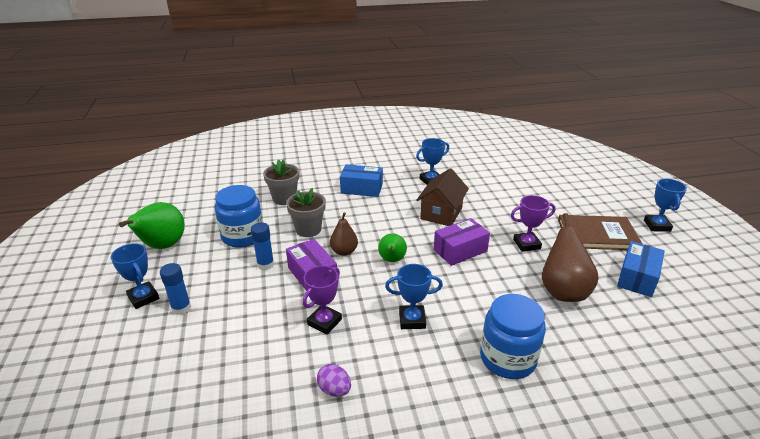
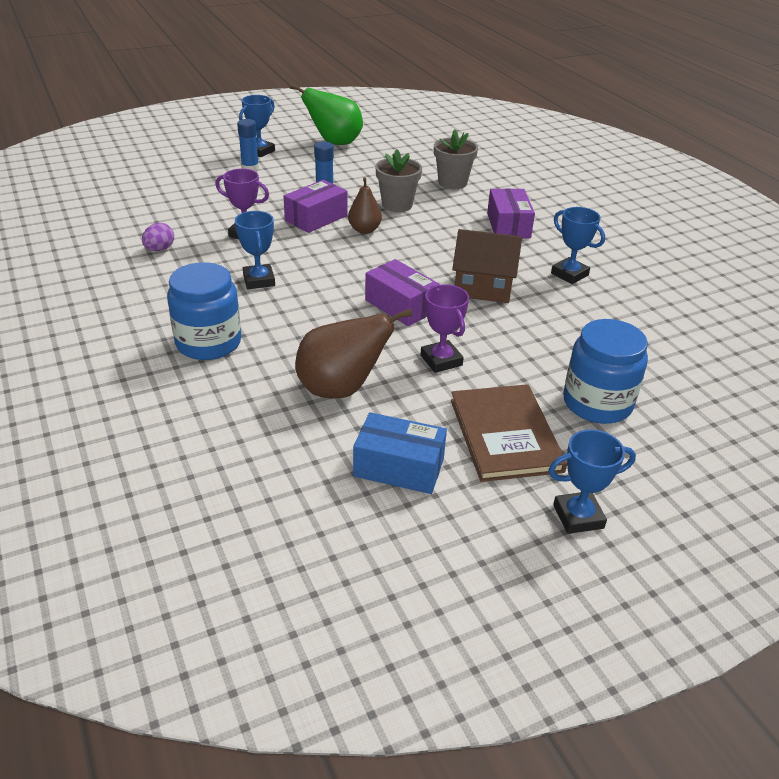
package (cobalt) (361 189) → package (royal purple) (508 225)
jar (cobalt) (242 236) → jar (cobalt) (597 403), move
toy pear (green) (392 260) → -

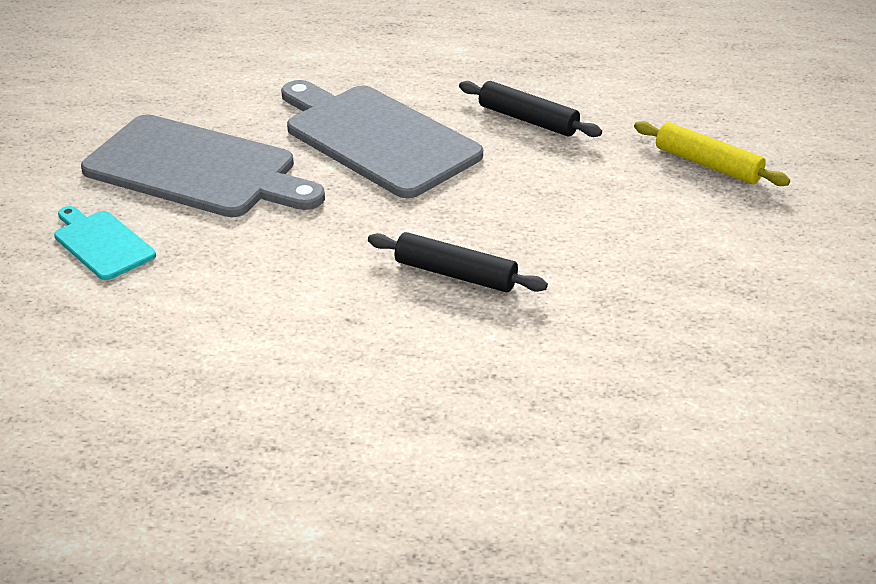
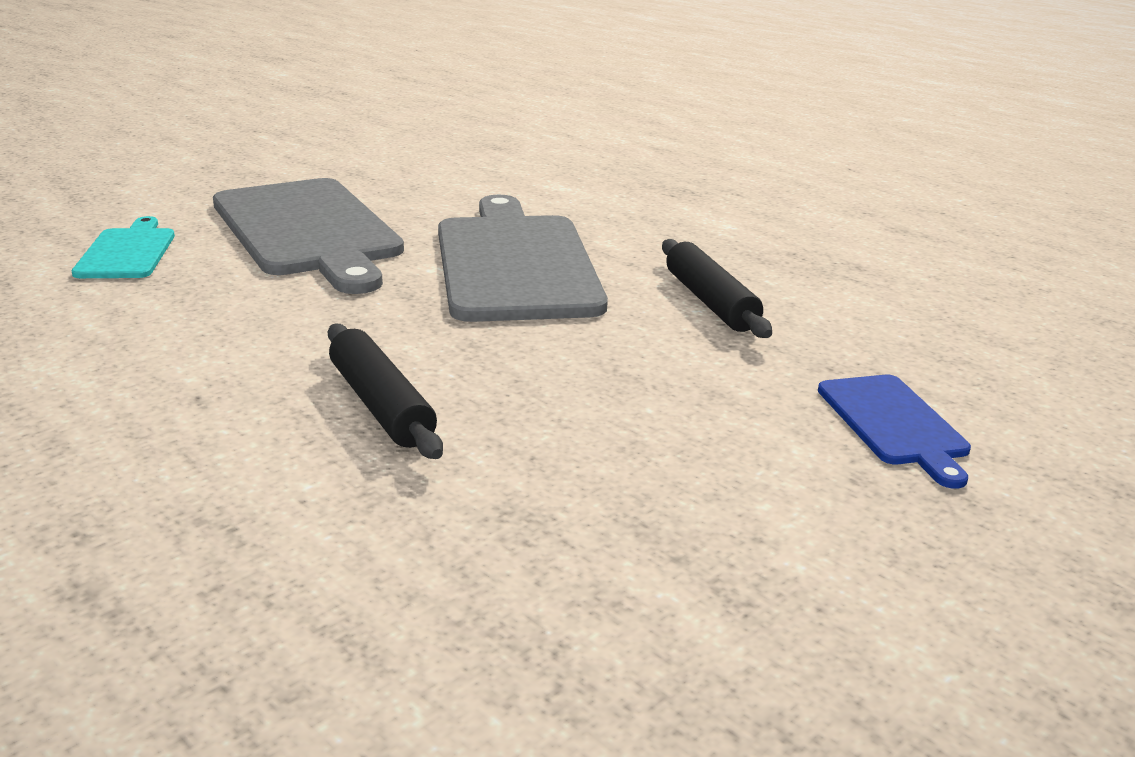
pastry roller (golden) (707 164) → chopping board (cobalt) (894 424)

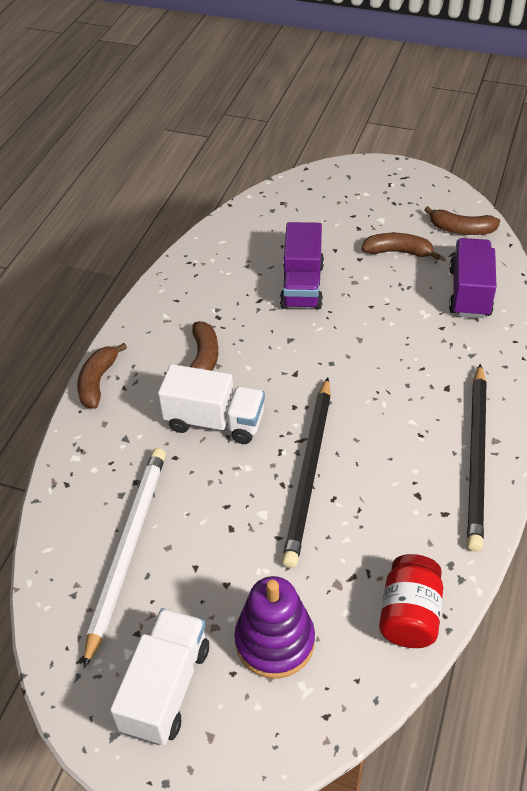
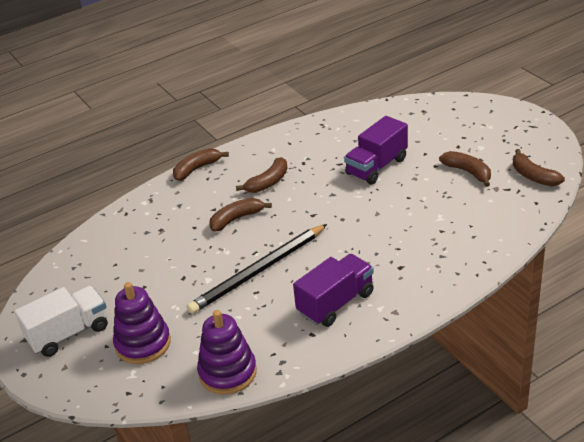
jar (red) (409 615) → stacking toy (royal purple) (227 372)
lorry (pure white) (215 421) → banana (brown) (236 219)
lorry (royal purple) (469 293) → lorry (royal purple) (335 303), move
wooden pencil (pure white) (128 549) → -
wooden pencil (black) (476 457) → -

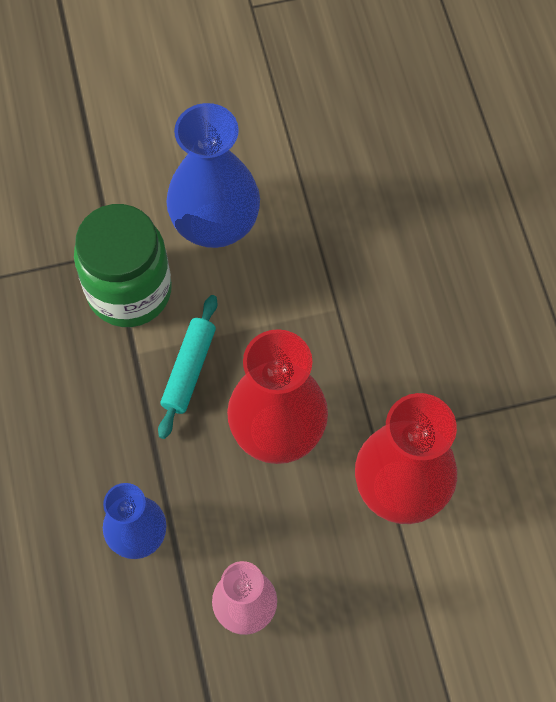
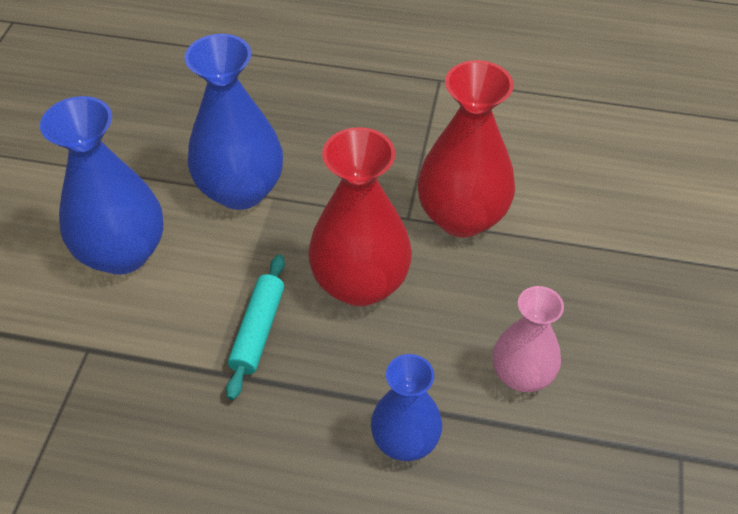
- → flower vase (cobalt) (241 190)
pastry roller (turquoise) (189 370) → pastry roller (turquoise) (258 331), 60 degrees clockwise
jar (green) (129 291) → -

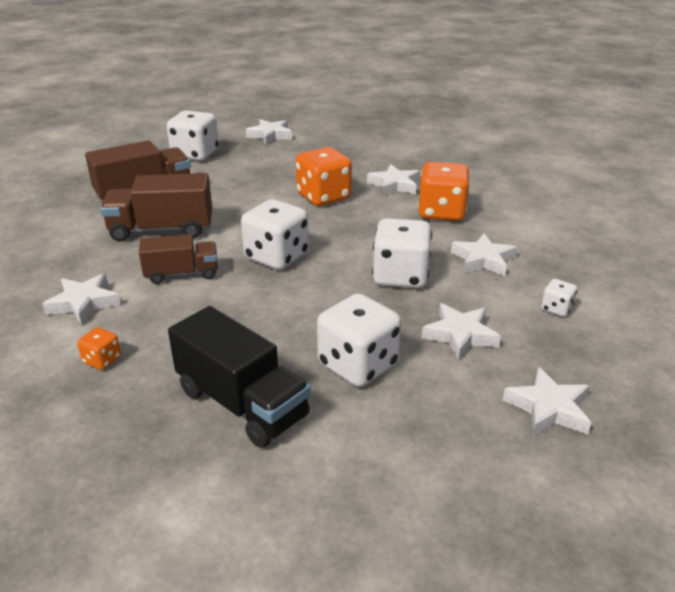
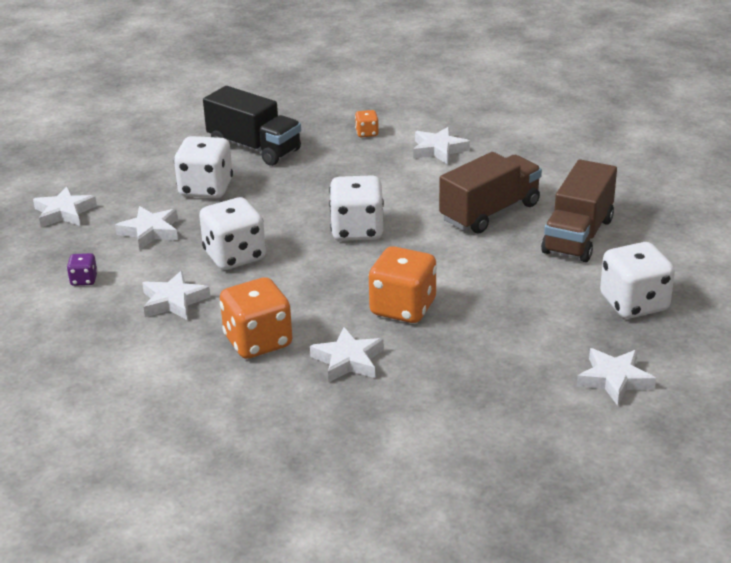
die (pure white) (556 309) → die (royal purple) (84 280)
lorry (black) (242 404) → lorry (black) (254 148), 150 degrees counterclockwise
lorry (brown) (182 274) → -

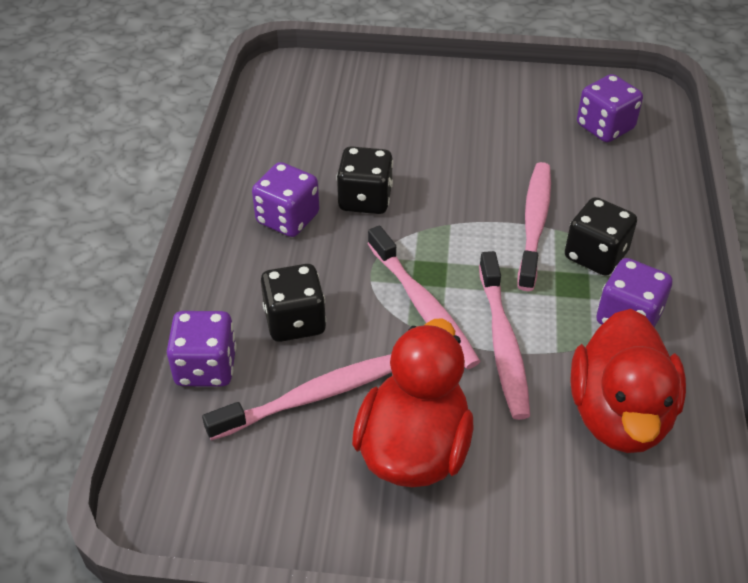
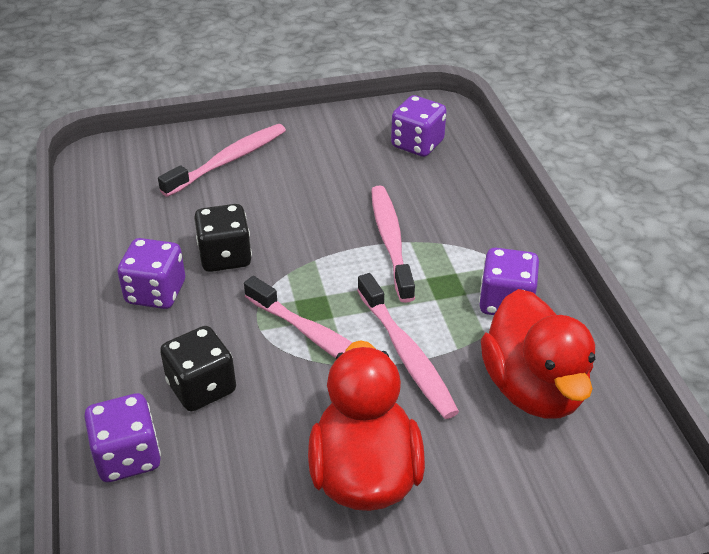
toothbrush (rose-pink) (311 397) → toothbrush (rose-pink) (228 160), move
die (black) (595 255) → -

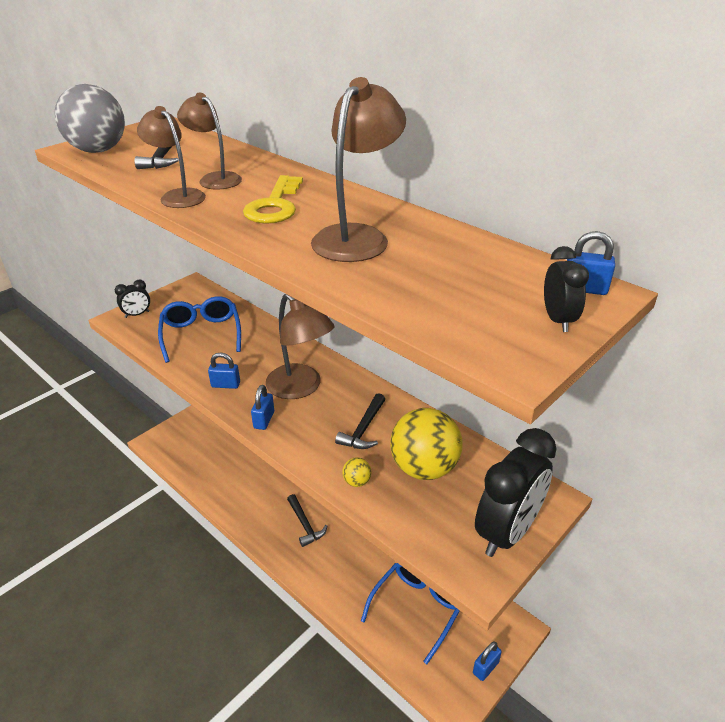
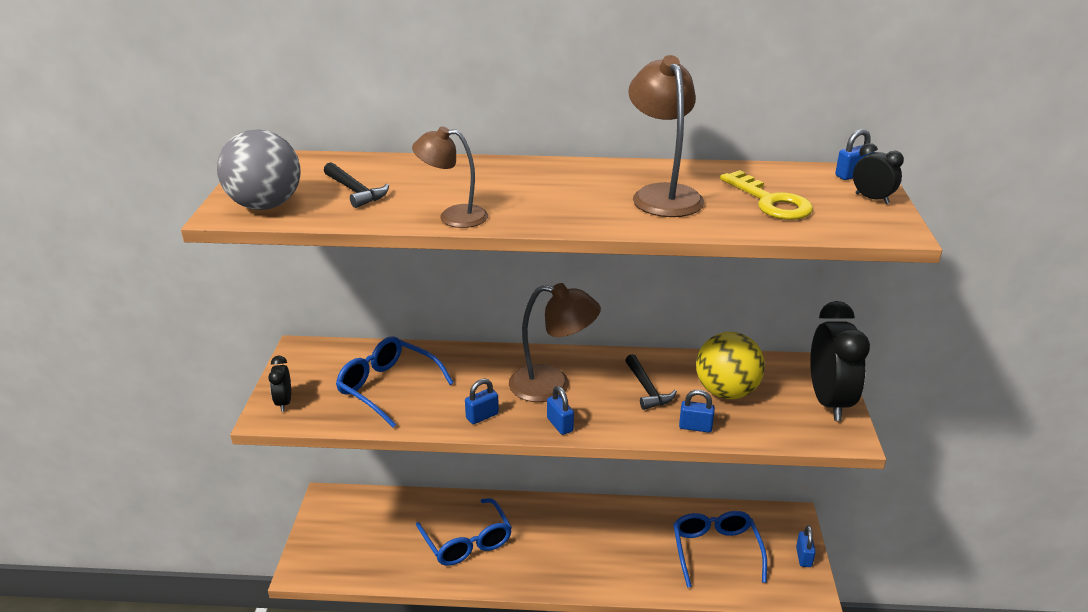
alarm clock (black) (137 314) → alarm clock (black) (284 402), 150 degrees clockwise
- → eyeglasses (cobalt) (467 542)
ball (golden) (357 482) → lock (cobalt) (695 427)
key (golden) (275 205) → key (golden) (770 201), move
desk lamp (brown) (215 179) → -
carpenter's hammer (black) (305 525) → -

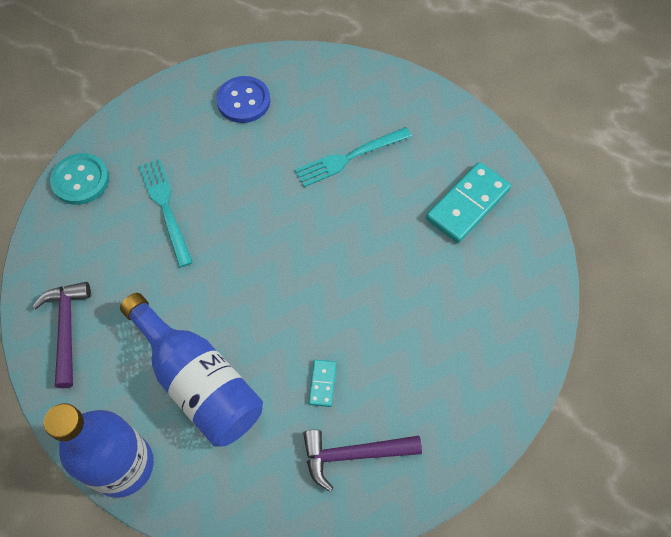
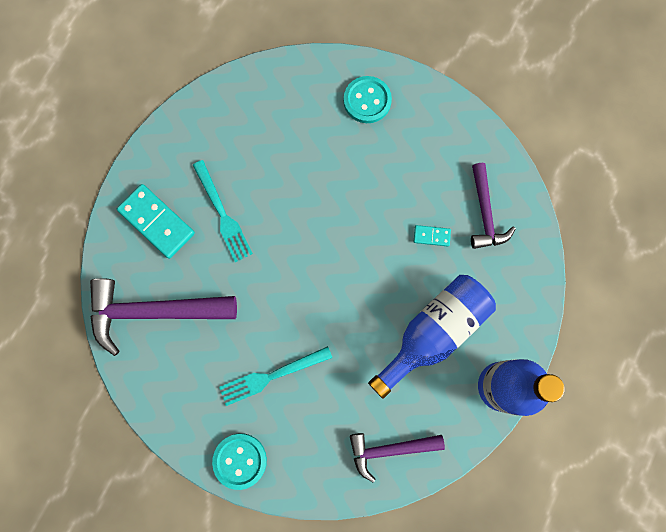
sewing button (cobalt) (243 101) → carpenter's hammer (royal purple) (154 312)
domino piece (turquoise) (467 204) → domino piece (turquoise) (156 222), move
- → sewing button (turquoise) (367 101)

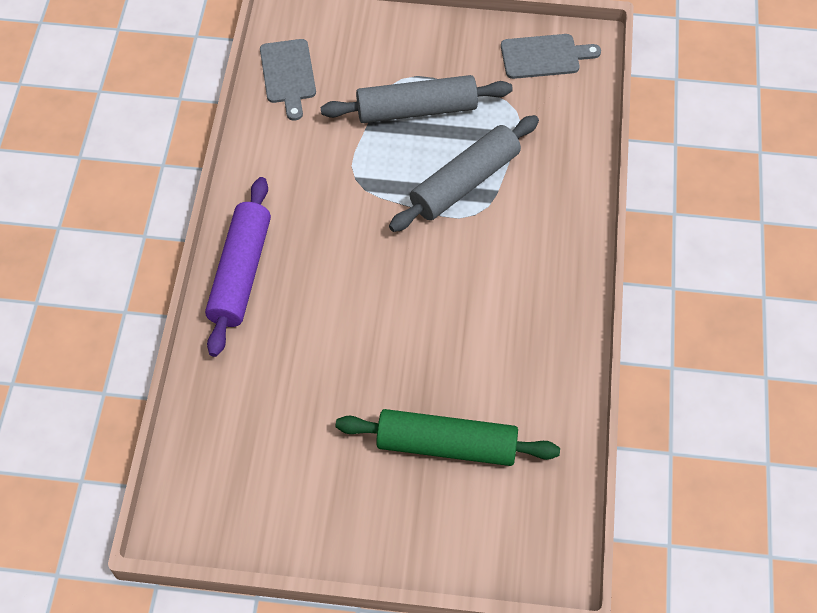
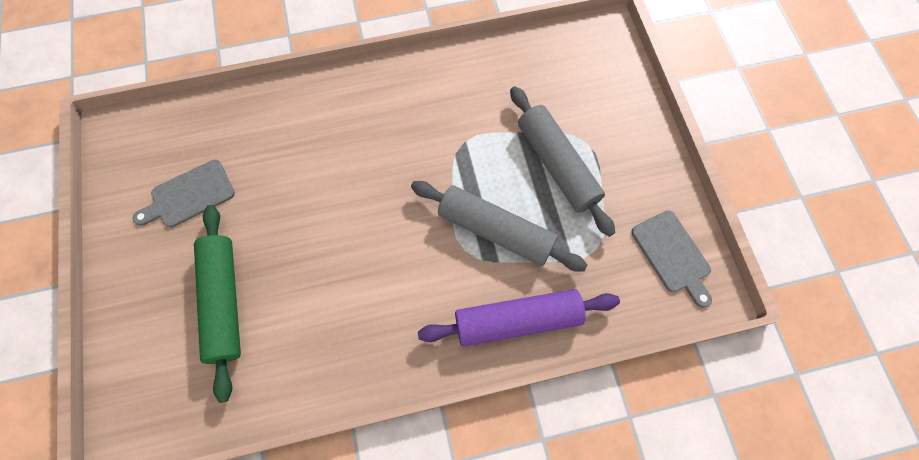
chopping board (ash-grey) (288 75) → chopping board (ash-grey) (189 195), move
pastry roller (royal purple) (241 273) → pastry roller (royal purple) (517 320), move

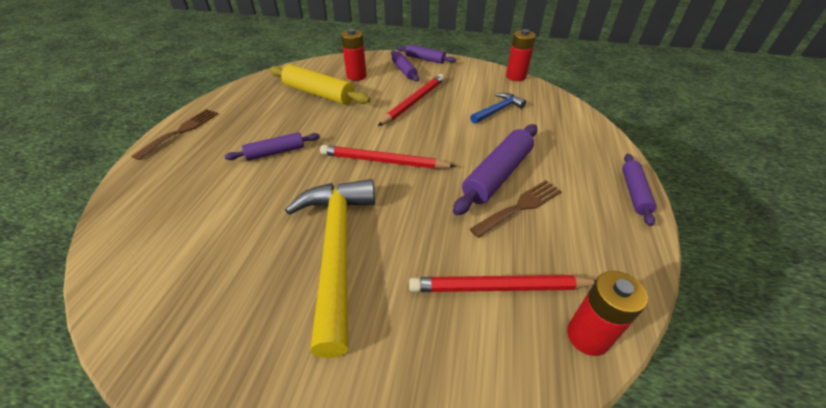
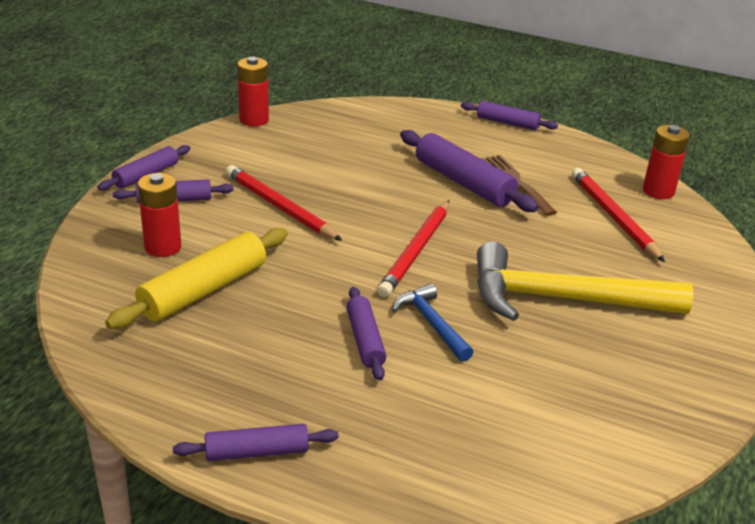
table fork (brown) (181 131) → pastry roller (royal purple) (256 452)
carpenter's hammer (cobalt) (498 110) → carpenter's hammer (cobalt) (431 323), move
wooden pencil (red) (499 287) → wooden pencil (red) (613 217), 150 degrees clockwise

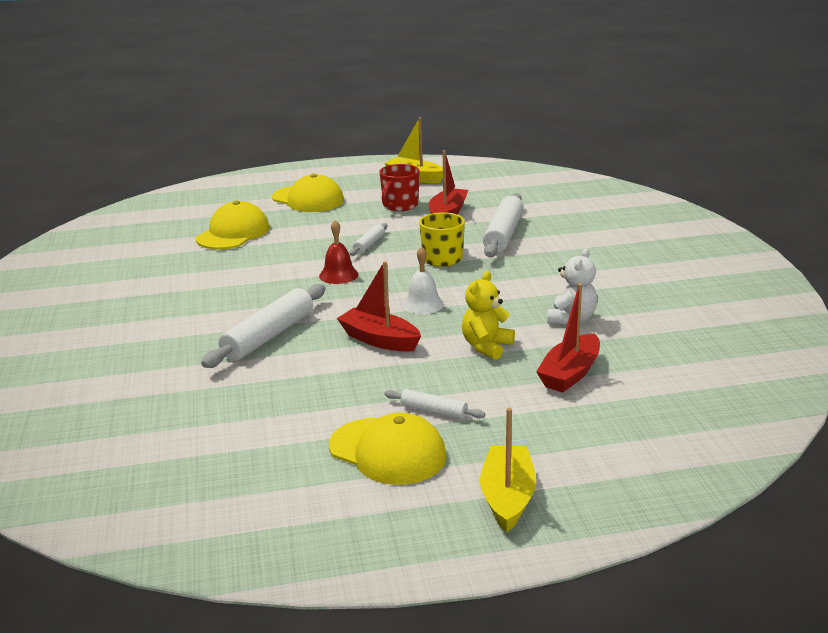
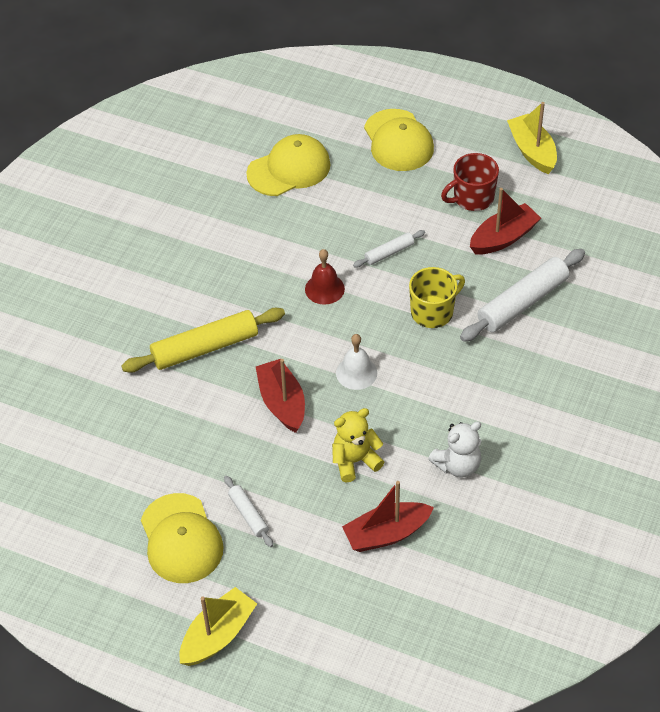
pastry roller (pure white) (268 336) → pastry roller (golden) (205 347)

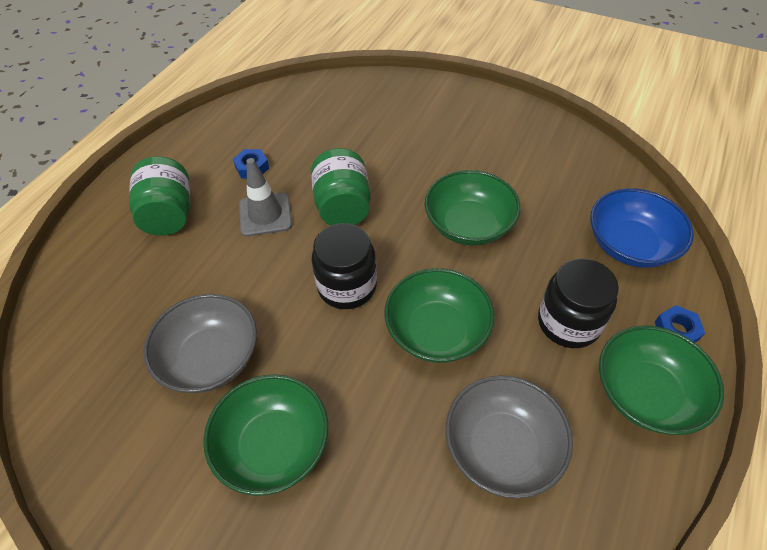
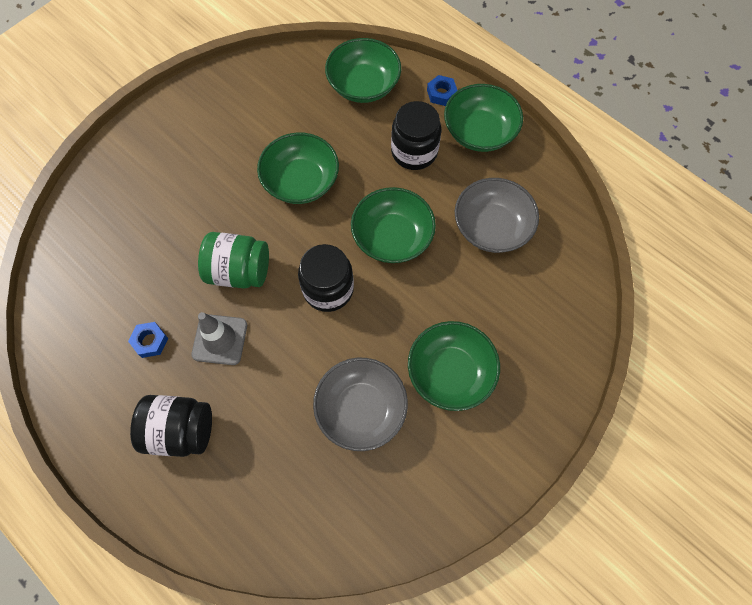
jar (green) (169 214) → jar (black) (180 430)
bowl (cobalt) (630 245) → bowl (green) (363 85)

